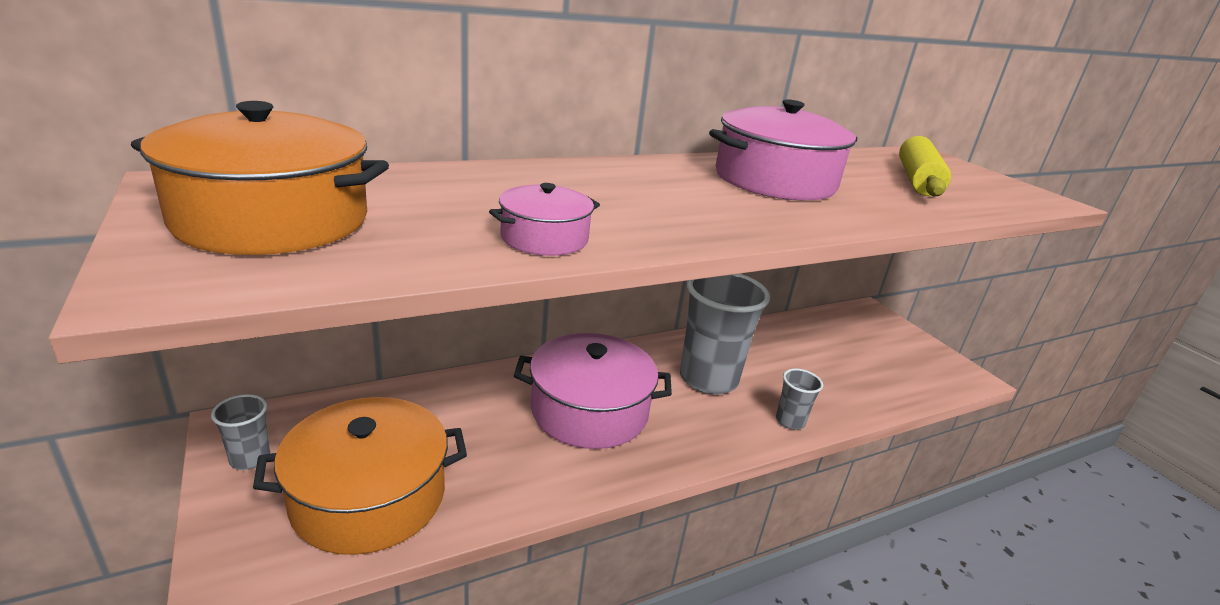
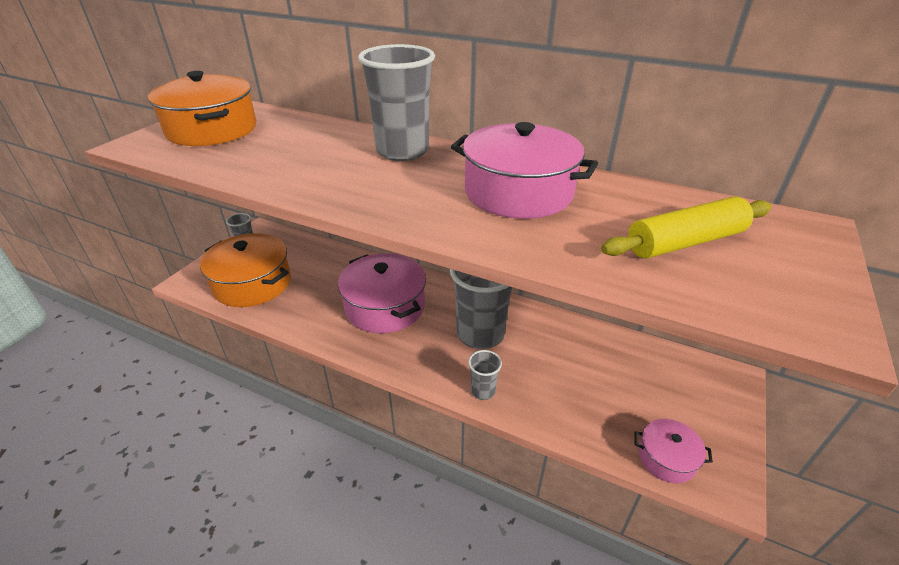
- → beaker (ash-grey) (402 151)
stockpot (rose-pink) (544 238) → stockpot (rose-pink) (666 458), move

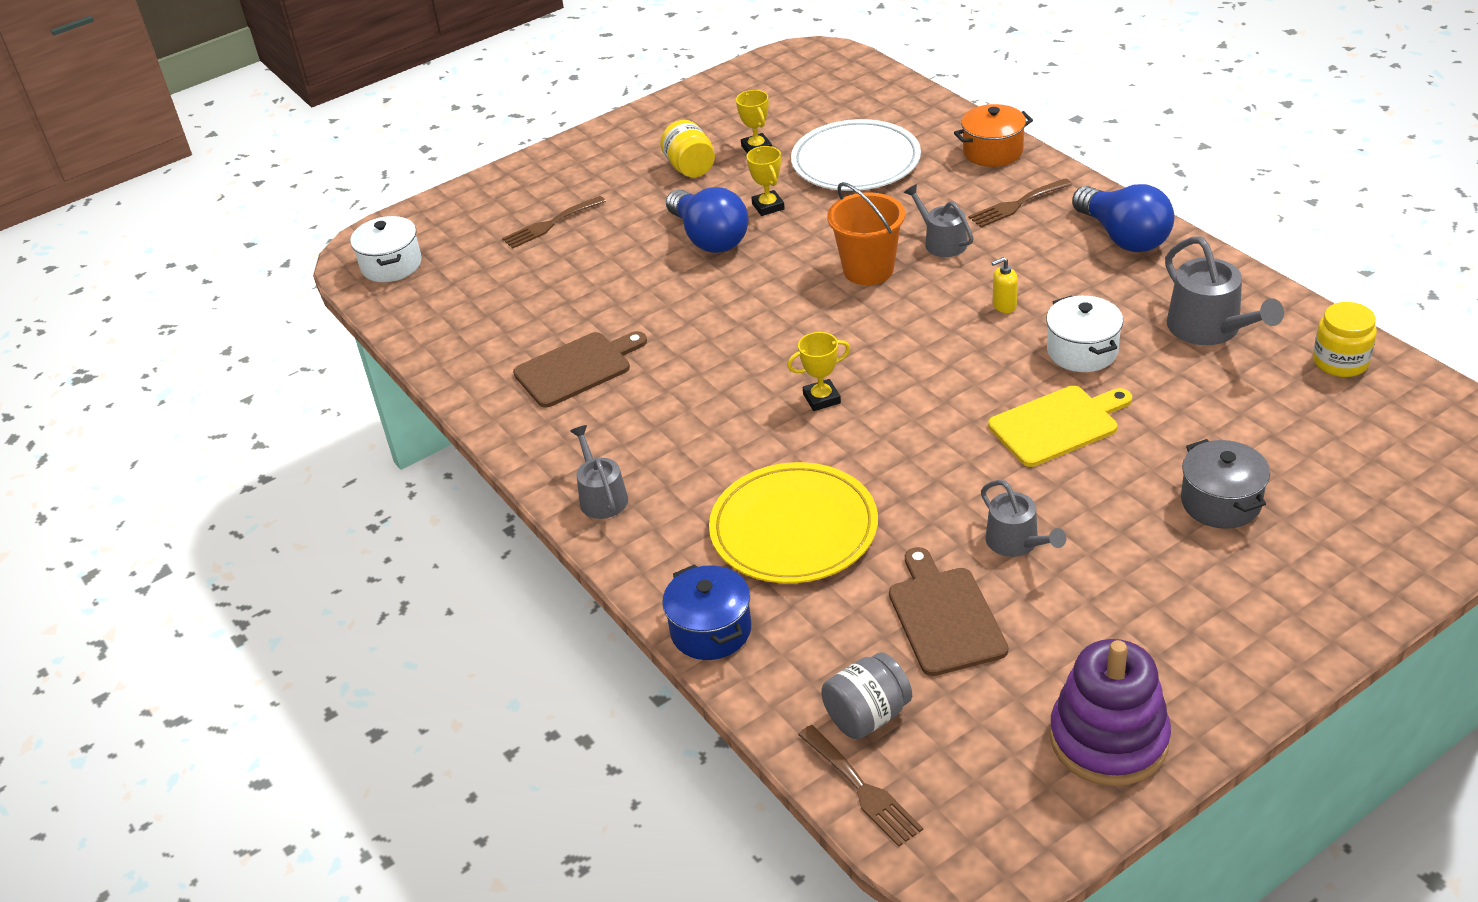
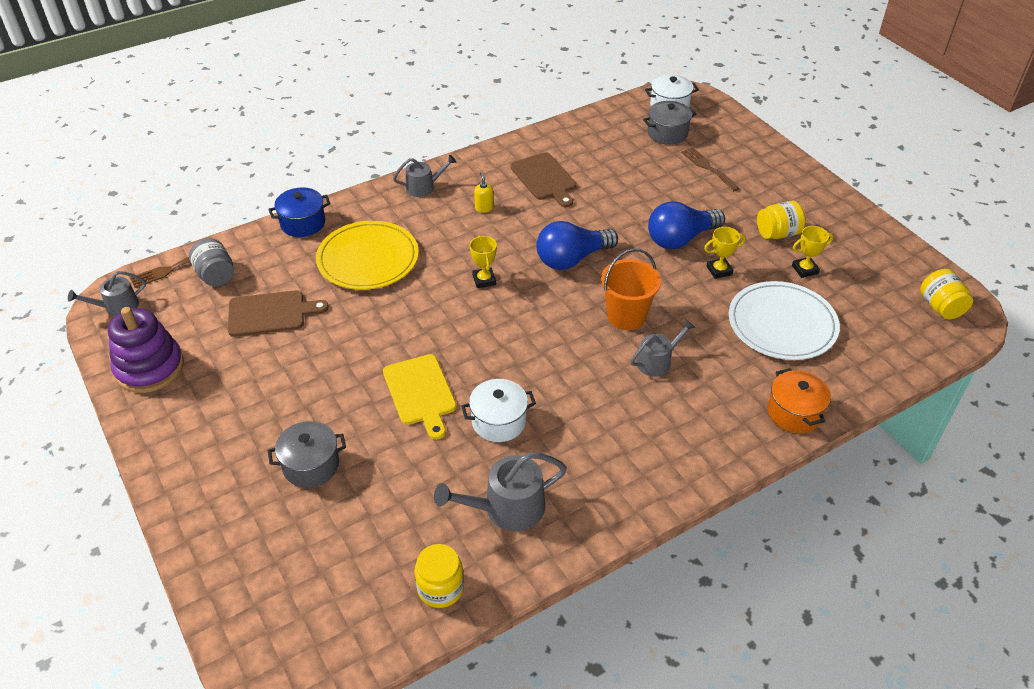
watering pot (ash-grey) (1016 542) → watering pot (ash-grey) (117 307), move
soap dispenser (golden) (1004 306) → soap dispenser (golden) (484 208), move
light bulb (cobalt) (1123 237) → light bulb (cobalt) (572 259), move
- → stockpot (ash-grey) (667 133)
- → jar (golden) (940 307)
table fork (brown) (1016 205) → -

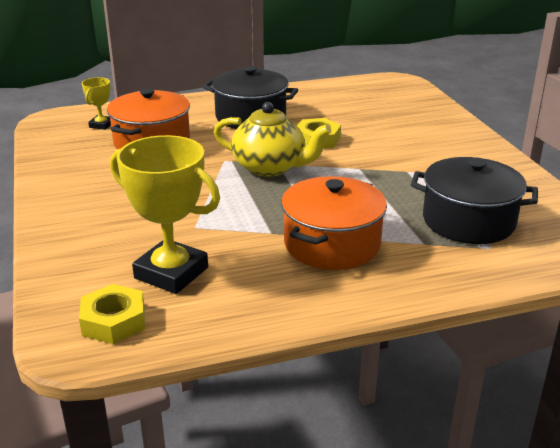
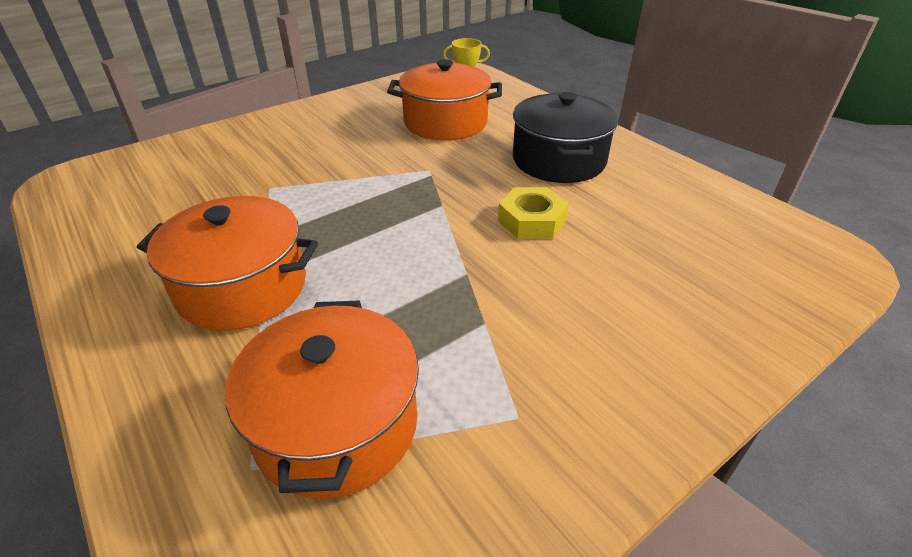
stockpot (black) (468 221) → stockpot (bright orange) (336 424)
hexagon nut (golden) (114 321) → -
award cup (golden) (171 273) → -
teapot (golden) (270 167) → -

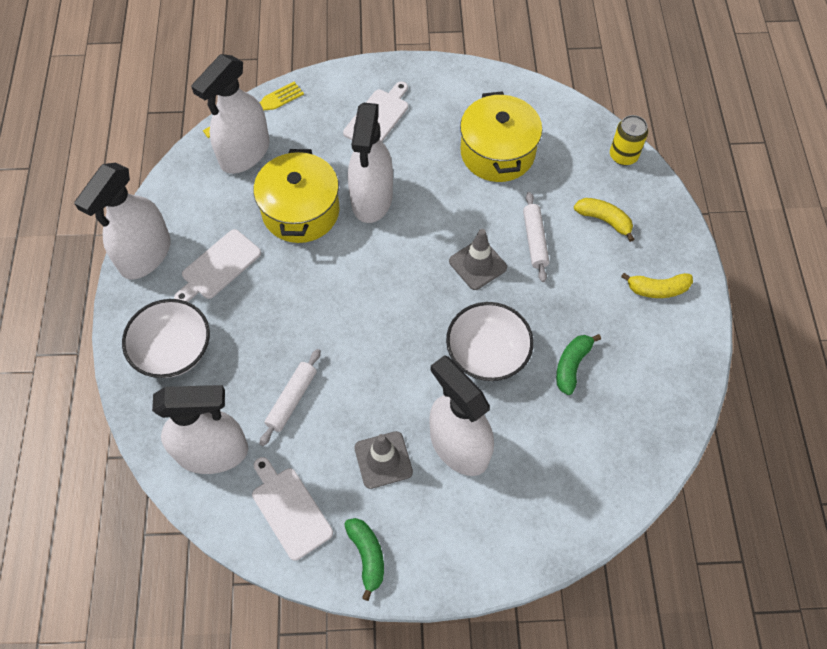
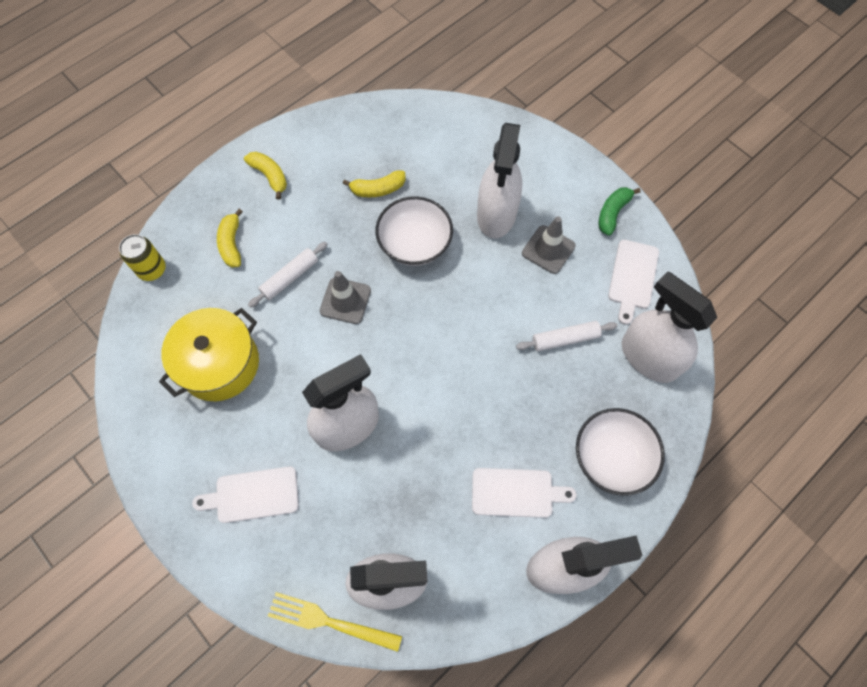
banana (green) (571 365) → banana (golden) (378 189)
stockpot (golden) (301 211) → -

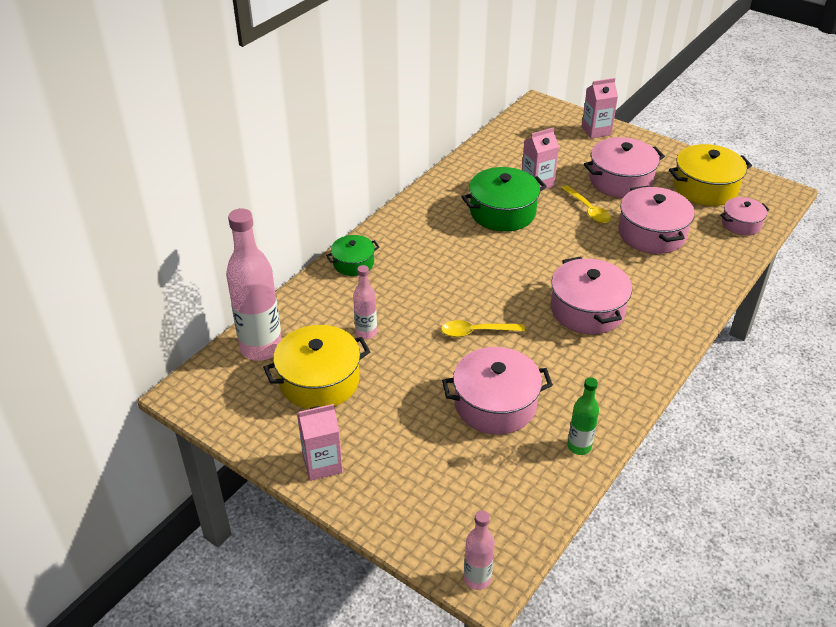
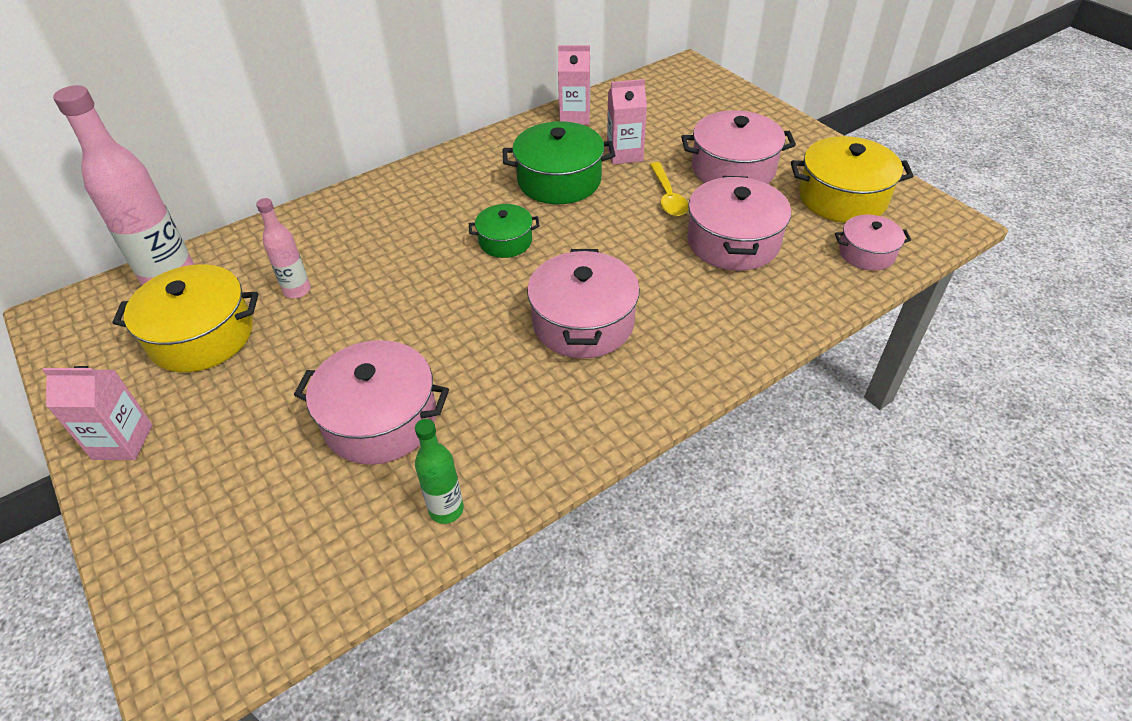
stockpot (green) (353 263) → stockpot (green) (505 241), move
milk carton (rose-pink) (596 131) → milk carton (rose-pink) (574 117), move
teaspoon (golden) (476 332) → -
drink bottle (rose-pink) (477 579) → -

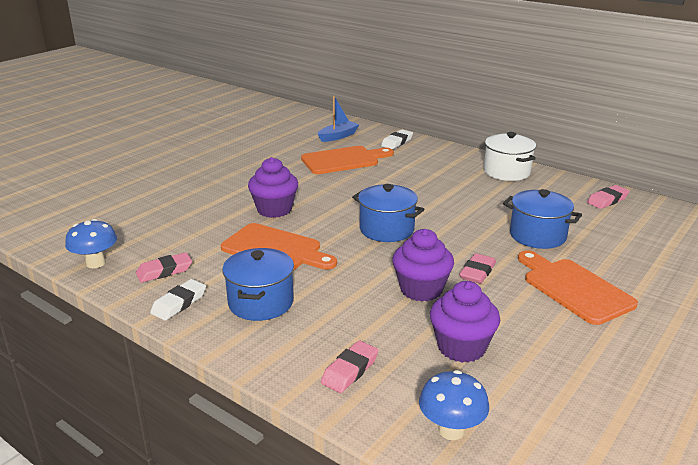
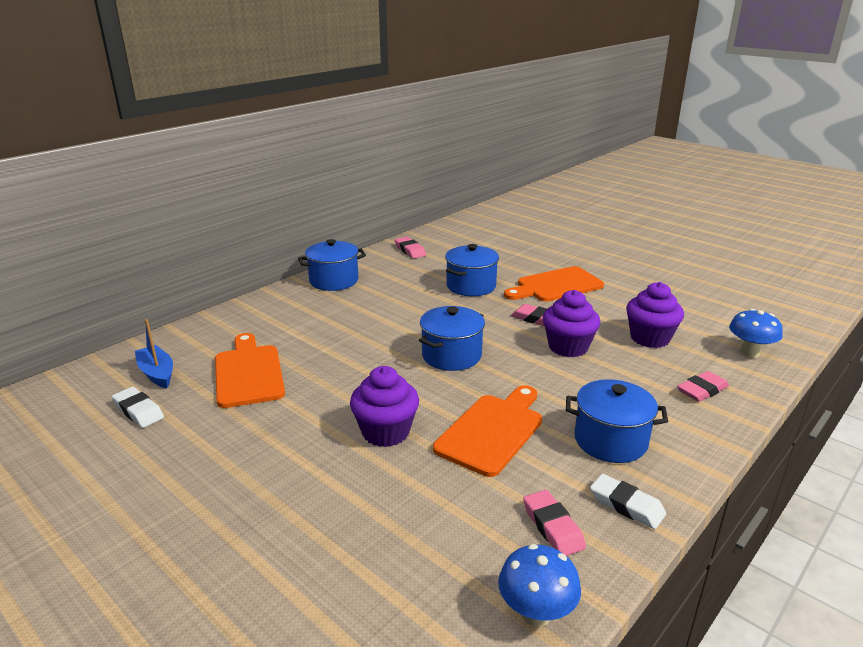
pencil eraser (pure white) (397 142) → pencil eraser (pure white) (139 411), move
stockpot (pure white) (506 172) → stockpot (cobalt) (334 281)
pencil eraser (rose-pink) (350 370) → pencil eraser (rose-pink) (702 390), 75 degrees counterclockwise

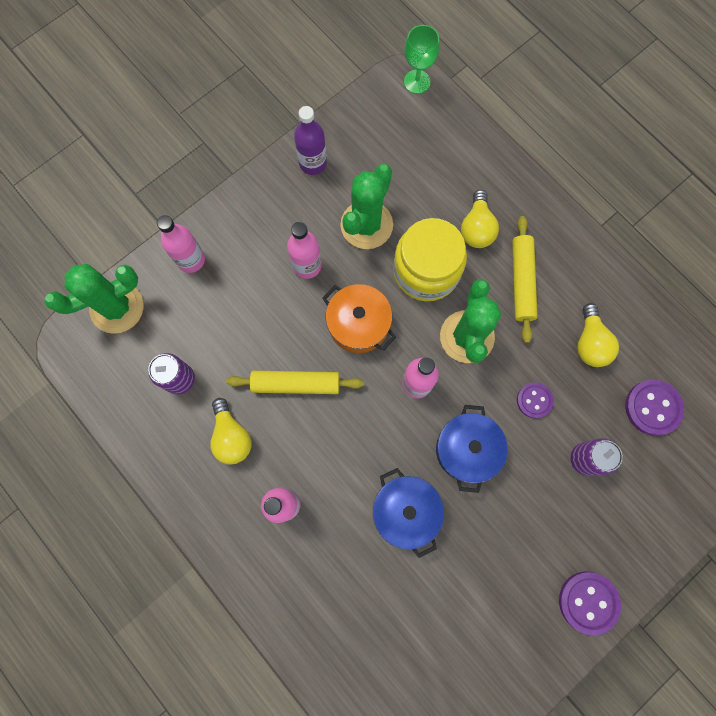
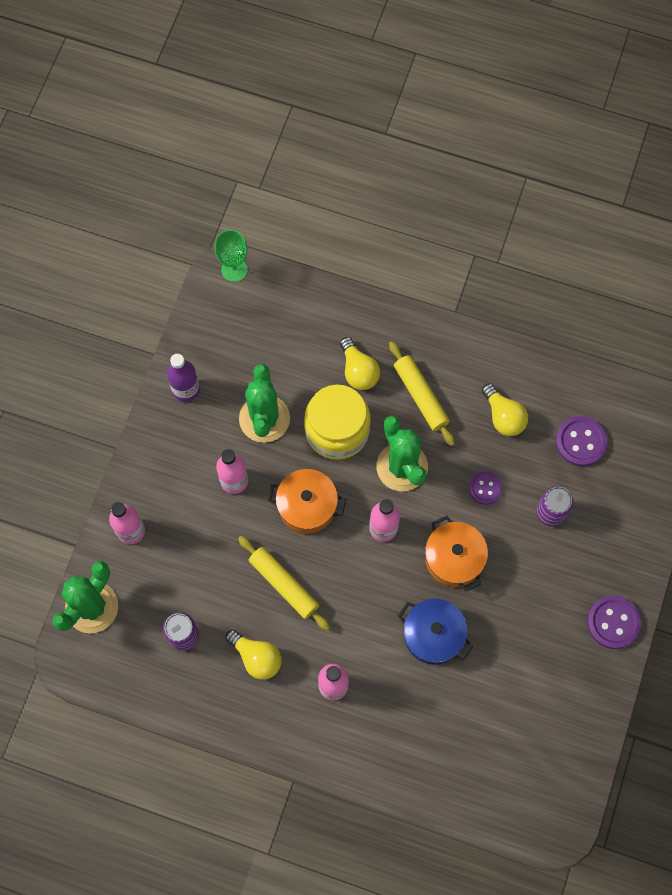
pastry roller (golden) (296 384) → pastry roller (golden) (284 584), 75 degrees clockwise
stockpot (cobalt) (467 450) → stockpot (bright orange) (454 558)

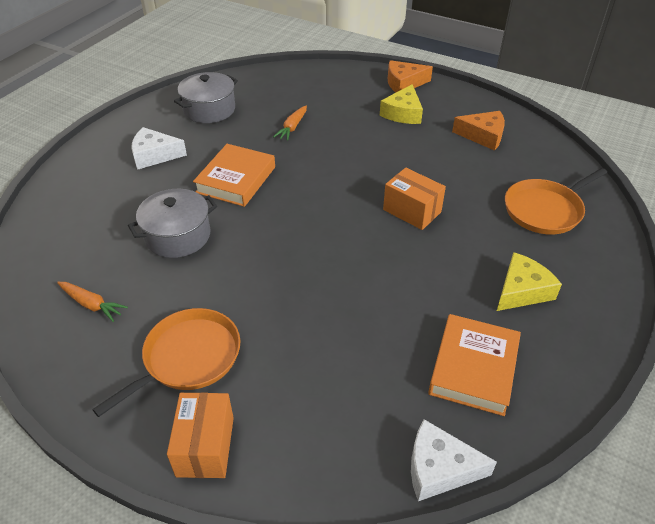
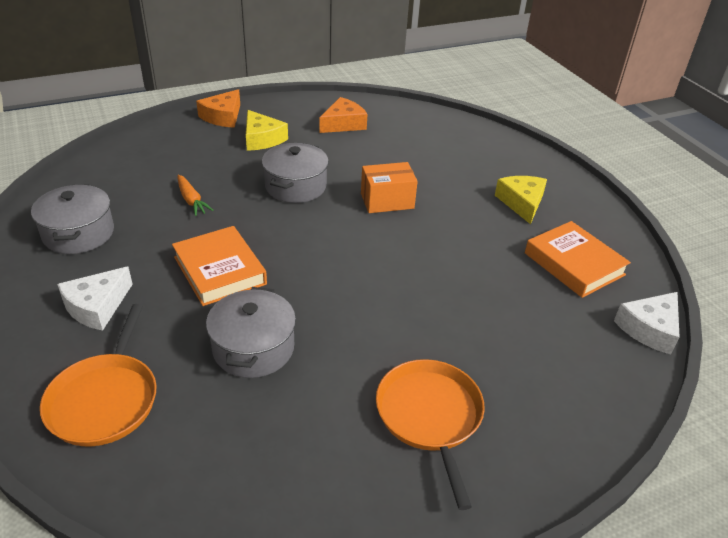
pan (bright orange) (545 210) → pan (bright orange) (105 399), move
- → stockpot (ash-grey) (296 186)
carrot (bright orange) (91 304) → -
package (bright orange) (205 446) → -

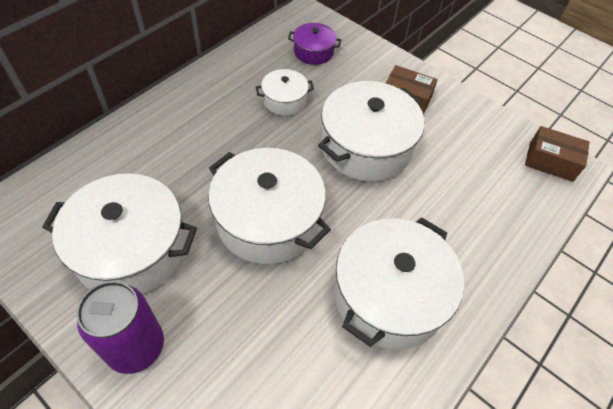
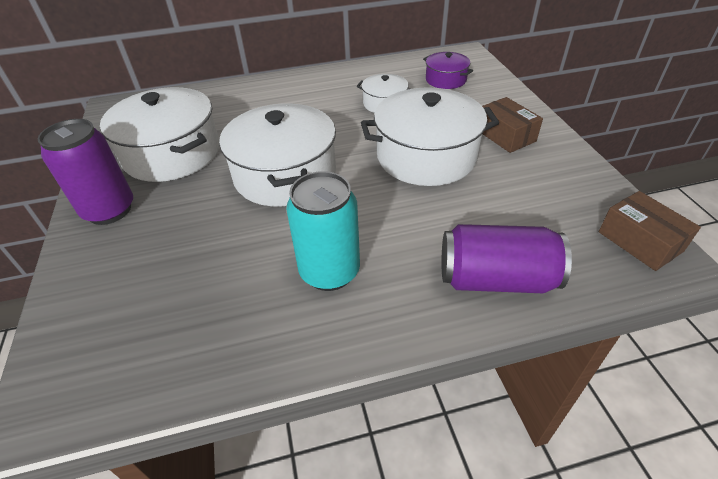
stockpot (pure white) (389 295) → can (turquoise) (329 272)
- → can (royal purple) (496 279)

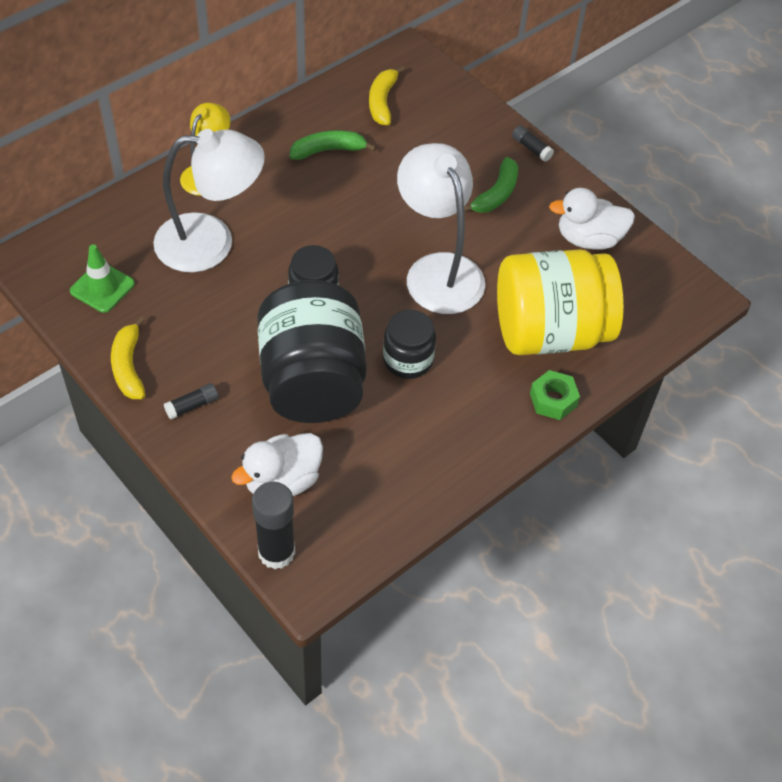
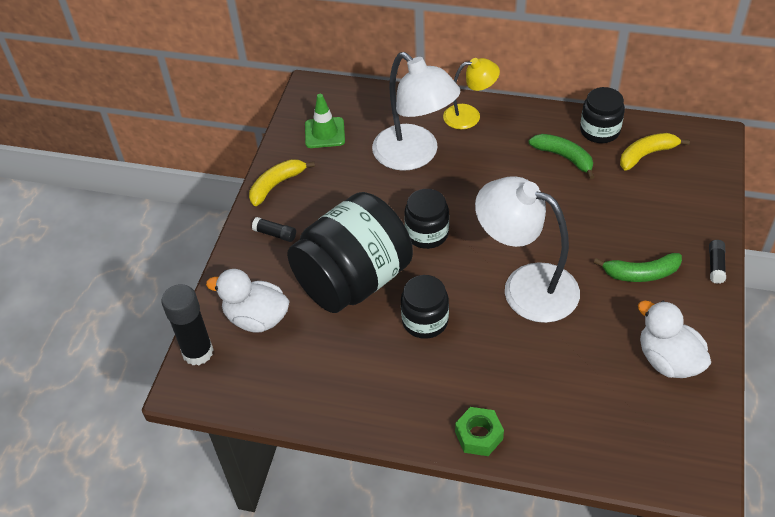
desk lamp (pure white) (438 270) → desk lamp (pure white) (526 286), 90 degrees counterclockwise
- → jar (black) (599 131)
jar (golden) (550 331) → -

